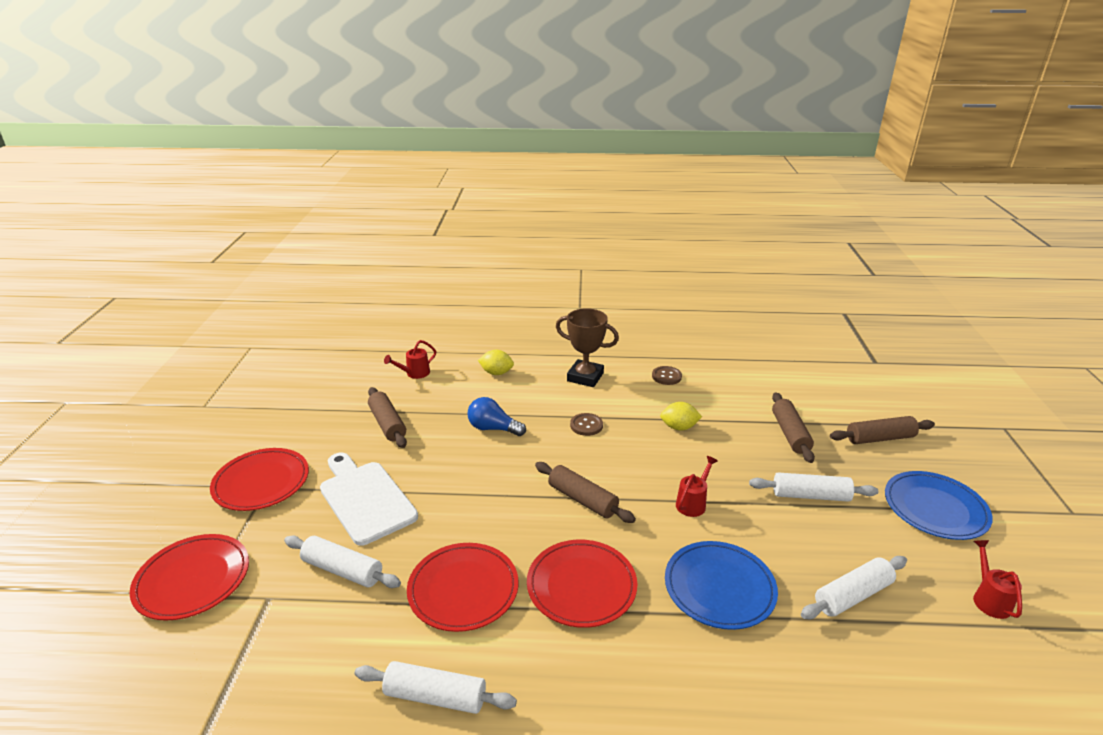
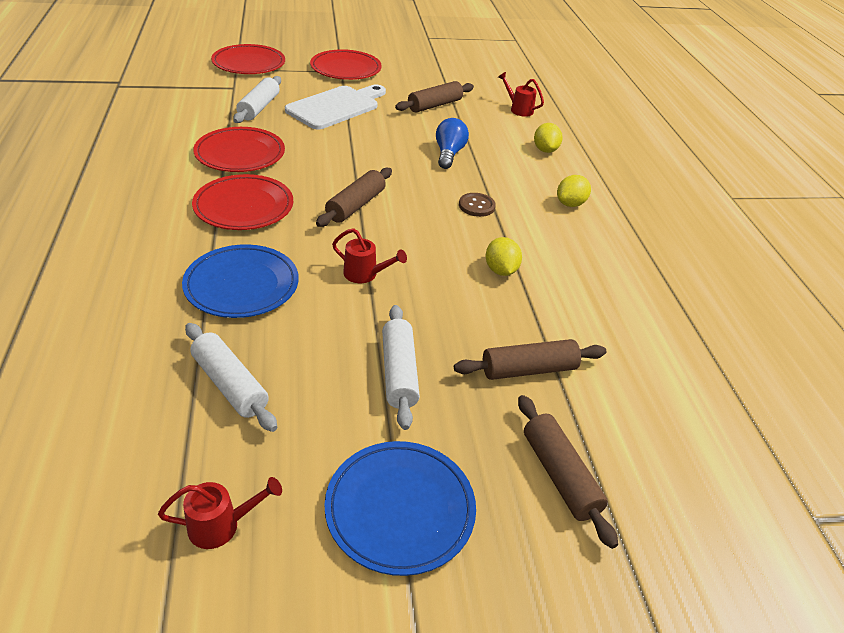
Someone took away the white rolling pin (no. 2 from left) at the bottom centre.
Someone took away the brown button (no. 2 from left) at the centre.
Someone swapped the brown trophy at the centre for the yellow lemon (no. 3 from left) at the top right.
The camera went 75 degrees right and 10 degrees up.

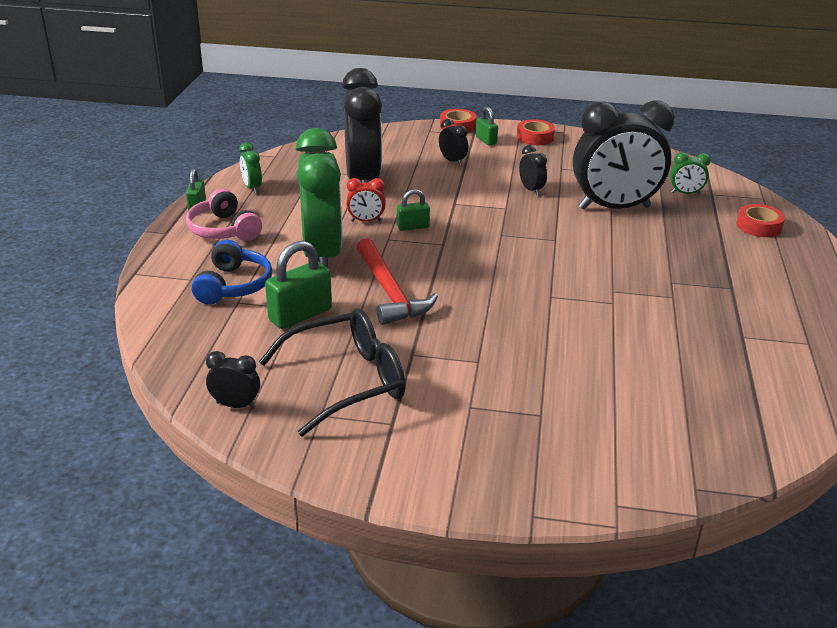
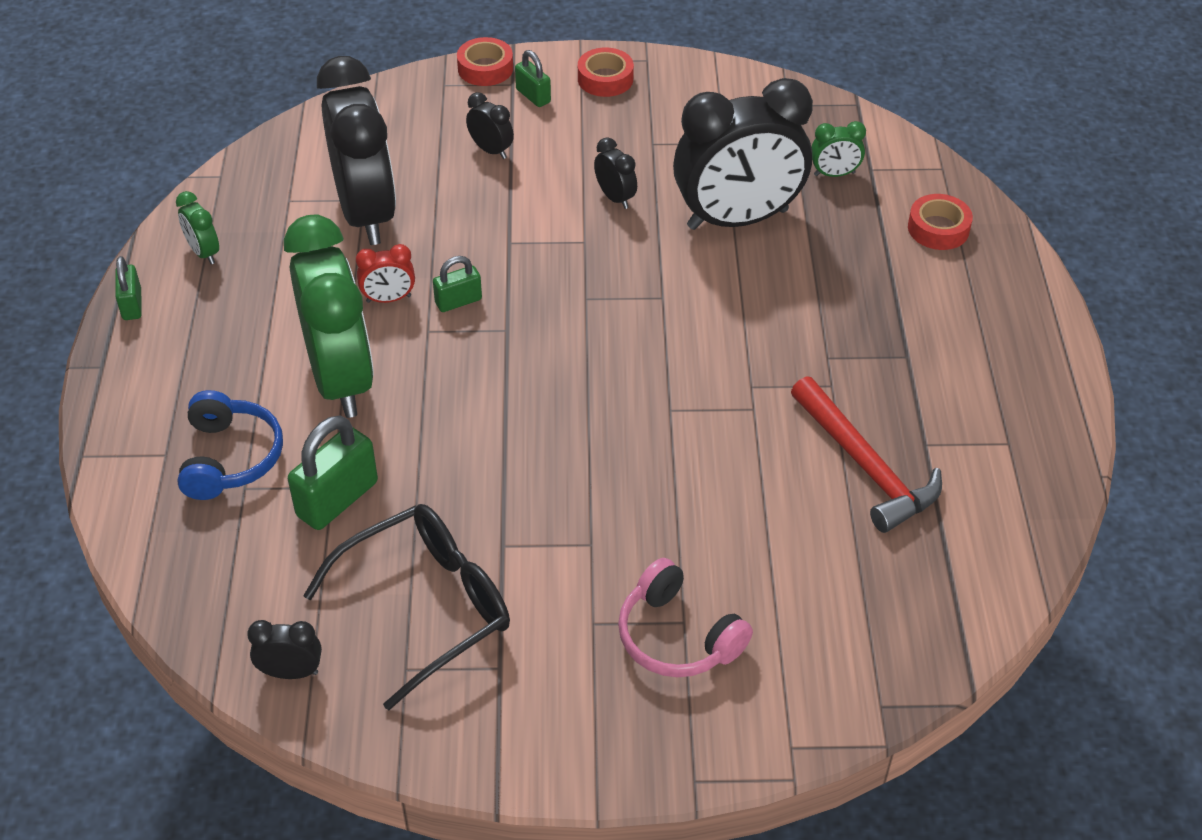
Someone carried the pink headphones from the middle left to the bottom centre.
Someone carried the red hammer from the centre to the middle right.
The camera went 10 degrees left and 15 degrees up.

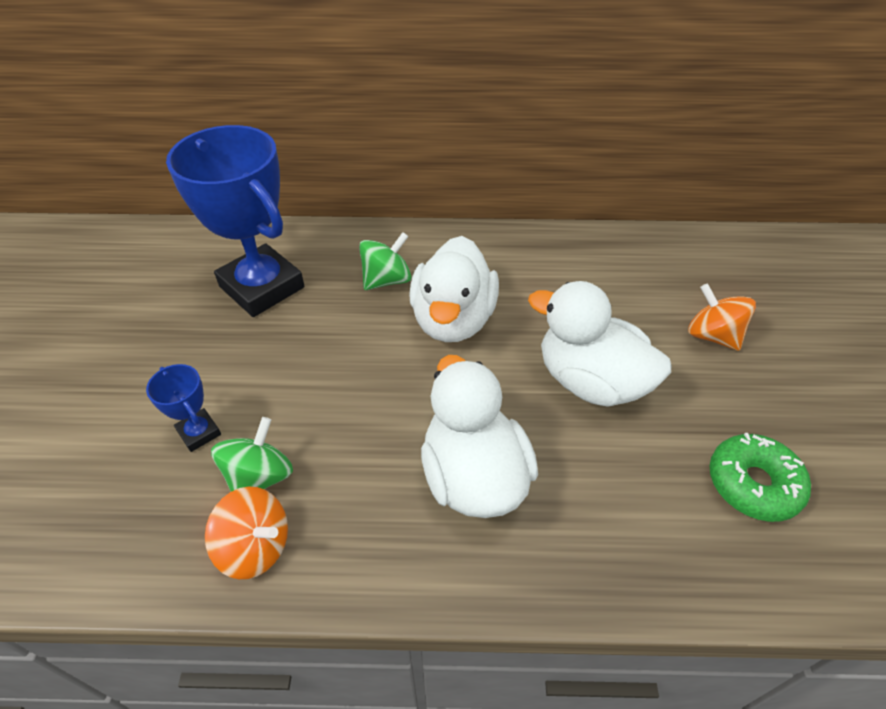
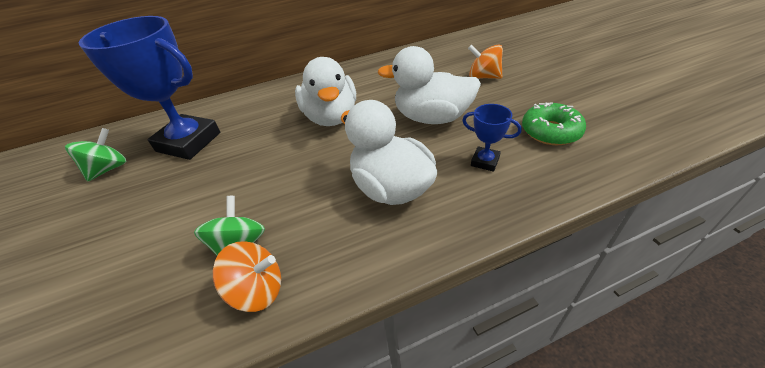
Someone carried the blue trophy (no. 1 from left in the first image) from the middle left to the centre.
Someone carried the green spinning top (no. 2 from left in the first image) from the centre to the middle left.
The camera went 20 degrees left and 5 degrees down.

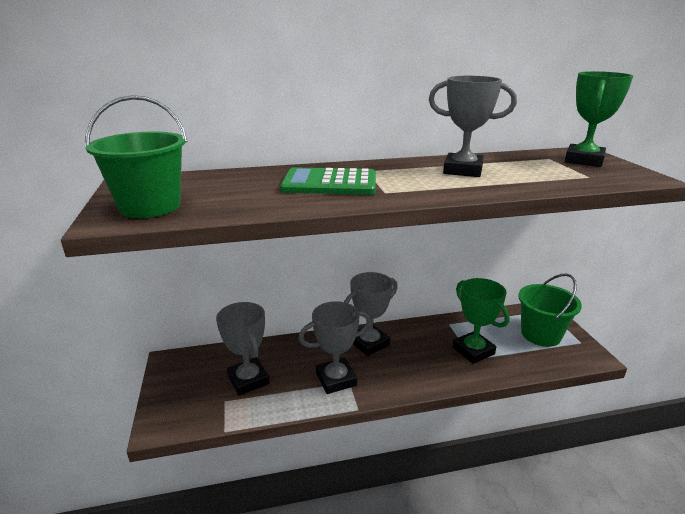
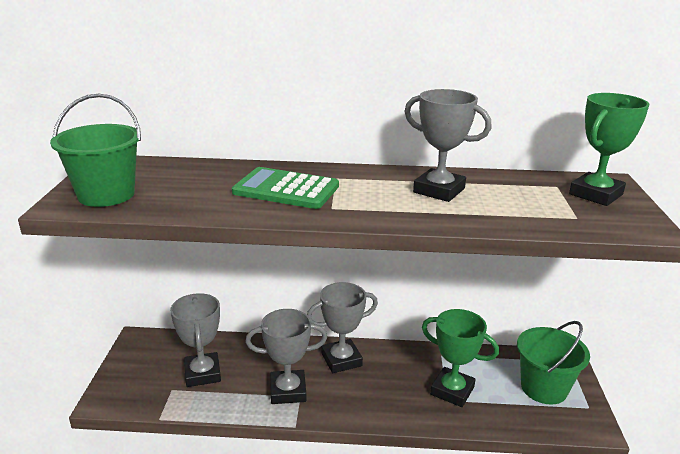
Someone rotated the green trophy (no. 1 from left) at the middle right by 45 degrees counterclockwise.
The camera went 15 degrees right and 0 degrees up.

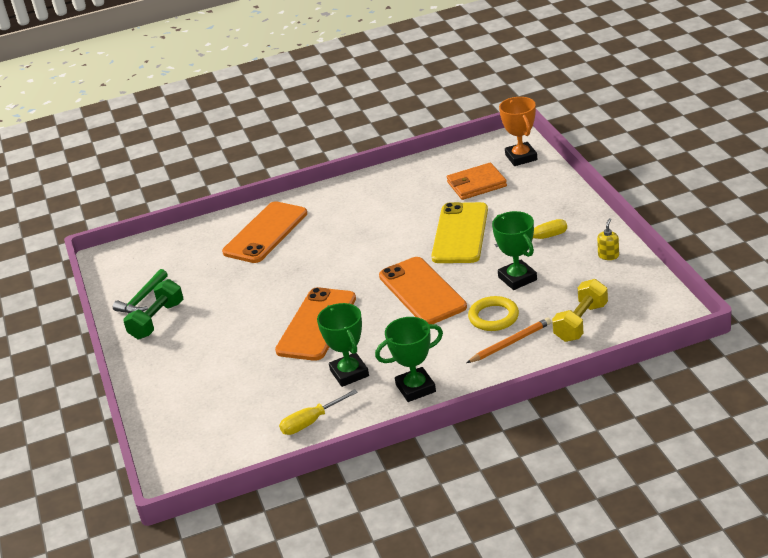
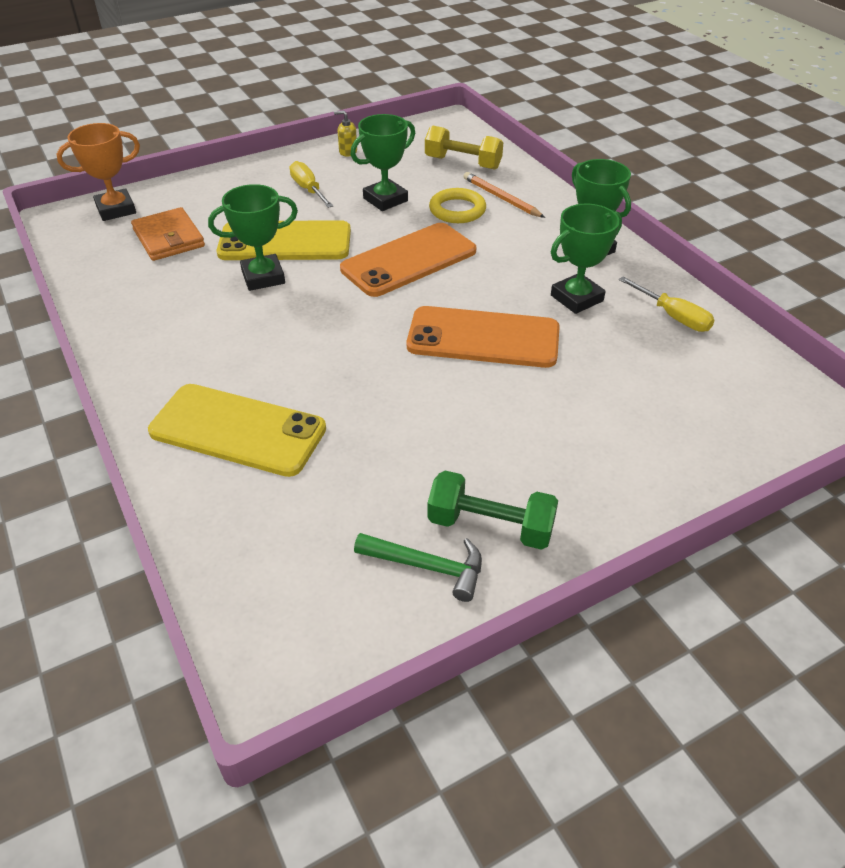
Someone put down the green trophy (no. 1 from left) at the top left.
Someone repainted the orange phone (no. 1 from left) at the centre, which became the yellow phone (no. 1 from left) at the middle left.
The camera went 105 degrees left and 10 degrees up.

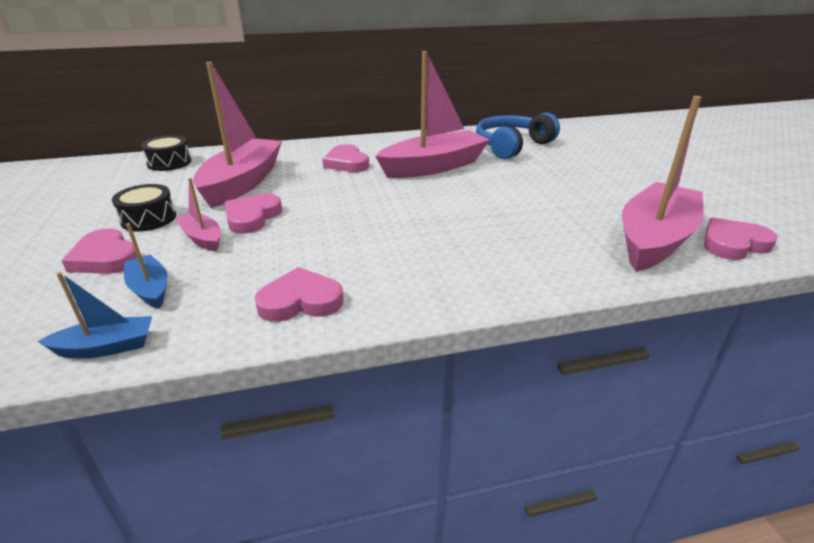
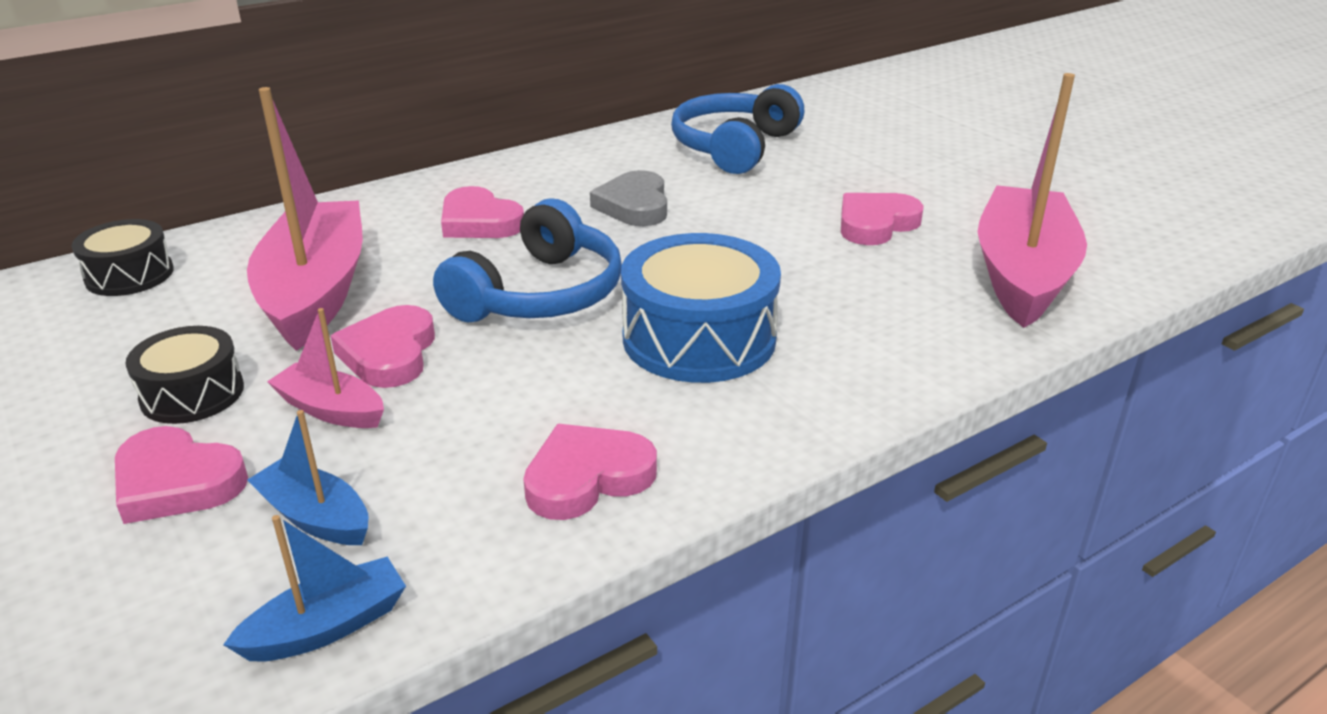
Someone put down the blue headphones (no. 1 from left) at the centre.
Someone put down the blue drum at the centre.
Someone carried the pink heart (no. 5 from left) from the middle right to the top centre.
Someone swapped the pink boat (no. 3 from left) at the top centre for the grey heart at the top centre.
The camera went 20 degrees left and 0 degrees up.

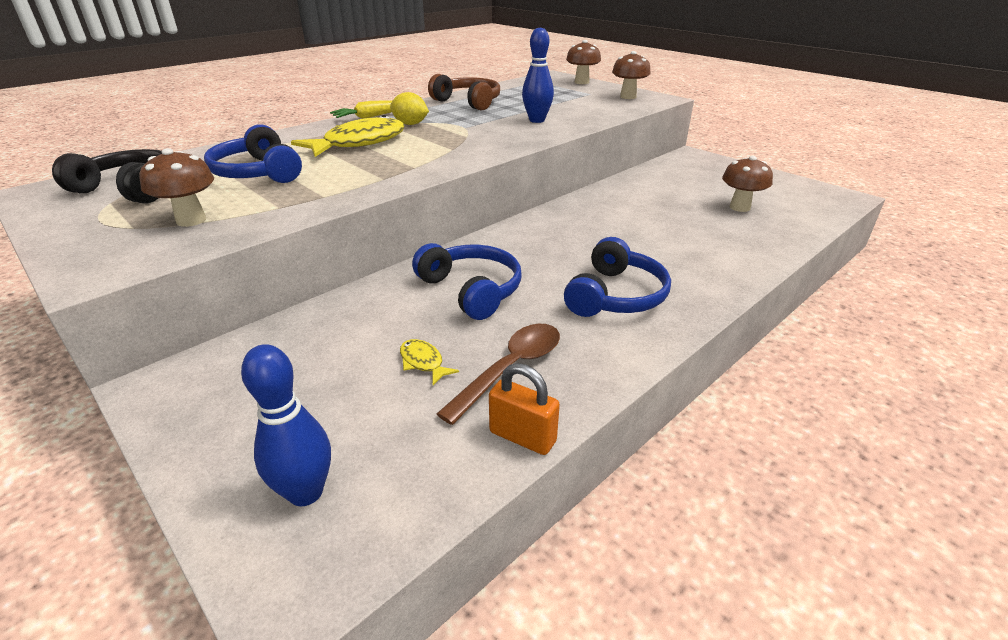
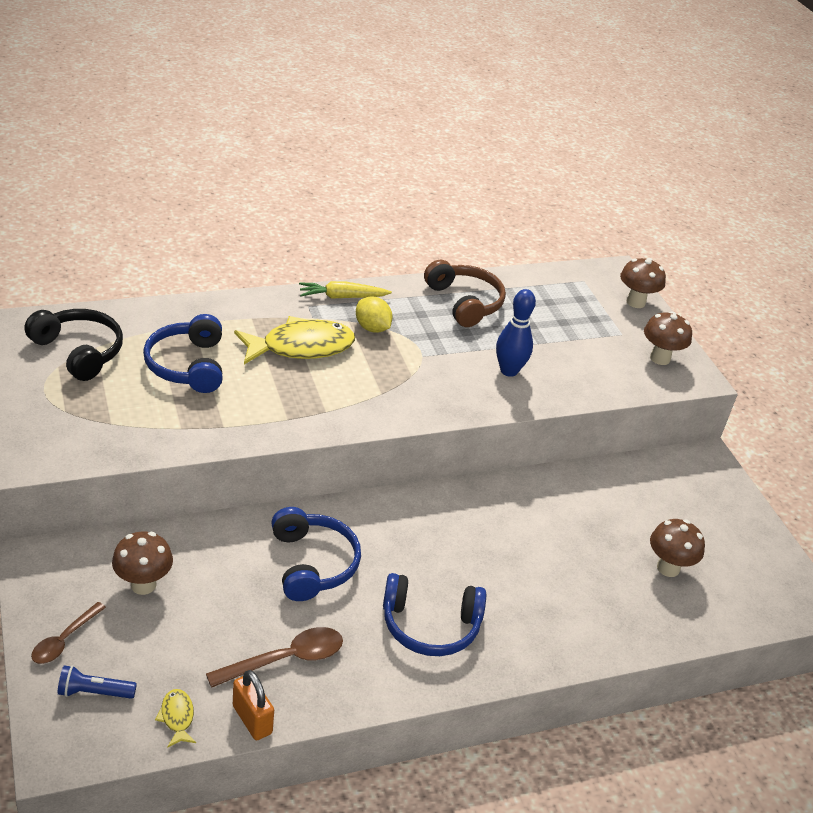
Someone put down the brown spoon (no. 1 from left) at the bottom left.
Someone carried the brown mushroom (no. 1 from left) from the top left to the bottom left.
Someone carried the yellow fish (no. 2 from left in the first image) from the centre to the bottom left.
Someone swapped the blue bowling pin (no. 1 from left) at the middle left for the blue flashlight at the bottom left.
Someone rotated the blue headphones (no. 3 from left) at the centre by 45 degrees clockwise.
The camera went 20 degrees right and 5 degrees up.

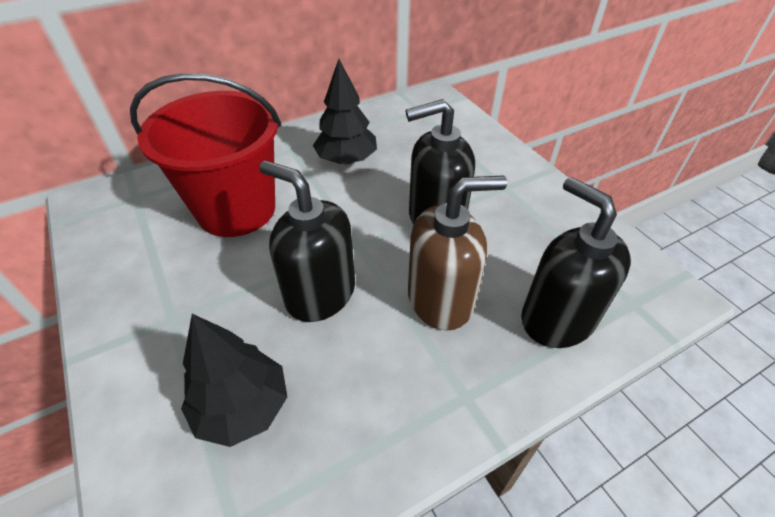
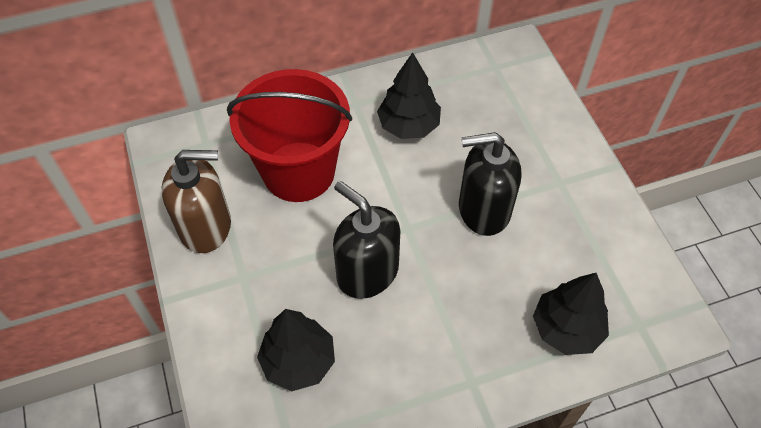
Someone carried the brown soap dispenser from the centre to the middle left.
Someone swapped the black soap dispenser (no. 3 from left) at the middle right for the black tree (no. 3 from left) at the bottom right.
The camera went 10 degrees right and 10 degrees up.

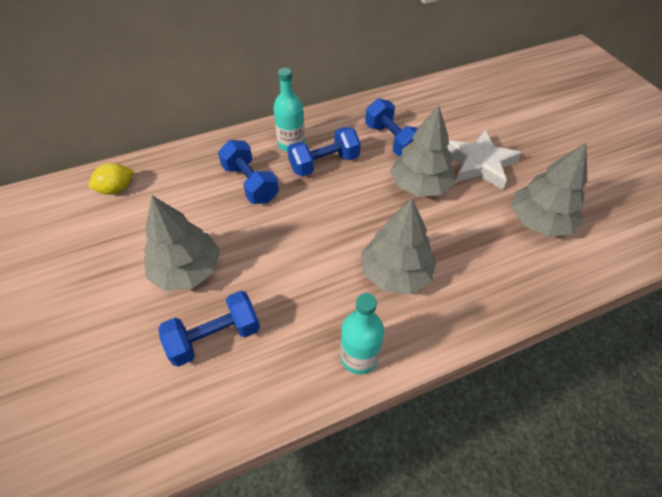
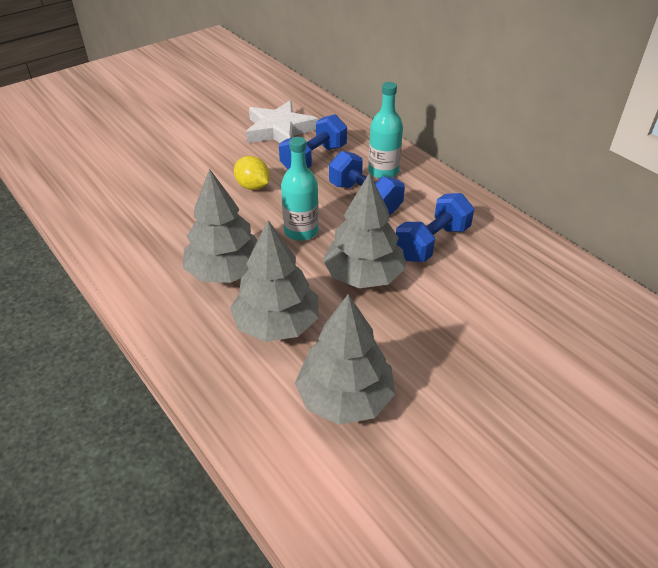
Someone took away the blue dumbbell (no. 1 from left) at the middle left.
Someone carried the yellow lemon from the middle left to the top centre.
Someone carried the grey tree (no. 1 from left in the first image) from the middle left to the centre.
Someone carried the turquoise bottle (no. 2 from left in the first image) from the bottom centre to the top centre.
Someone carried the white star from the top right to the top centre.
The camera went 75 degrees right and 10 degrees down.

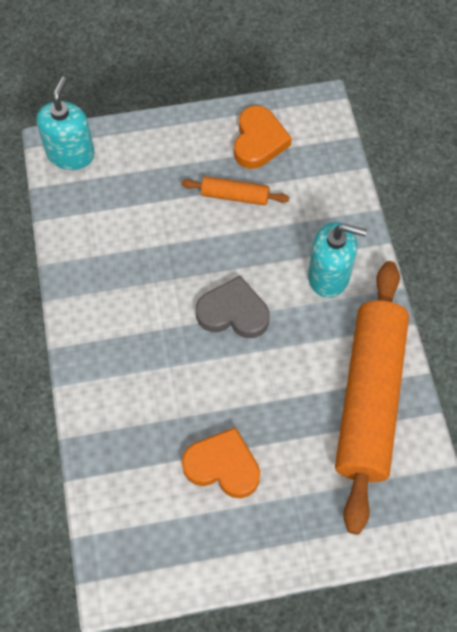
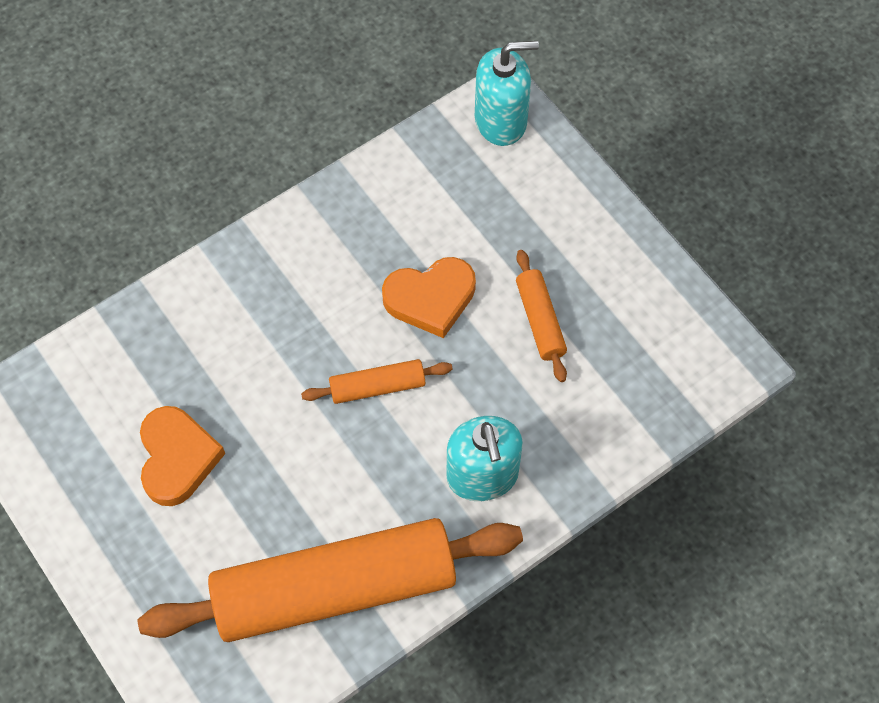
Someone carried the orange heart (no. 2 from left) from the top centre to the centre.
Someone swapped the grey heart at the centre for the orange rolling pin (no. 2 from left) at the centre.
The camera went 65 degrees right and 0 degrees up.

